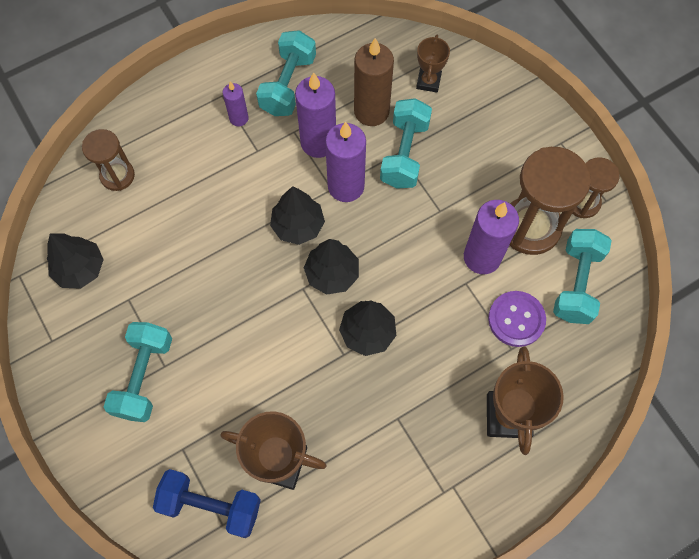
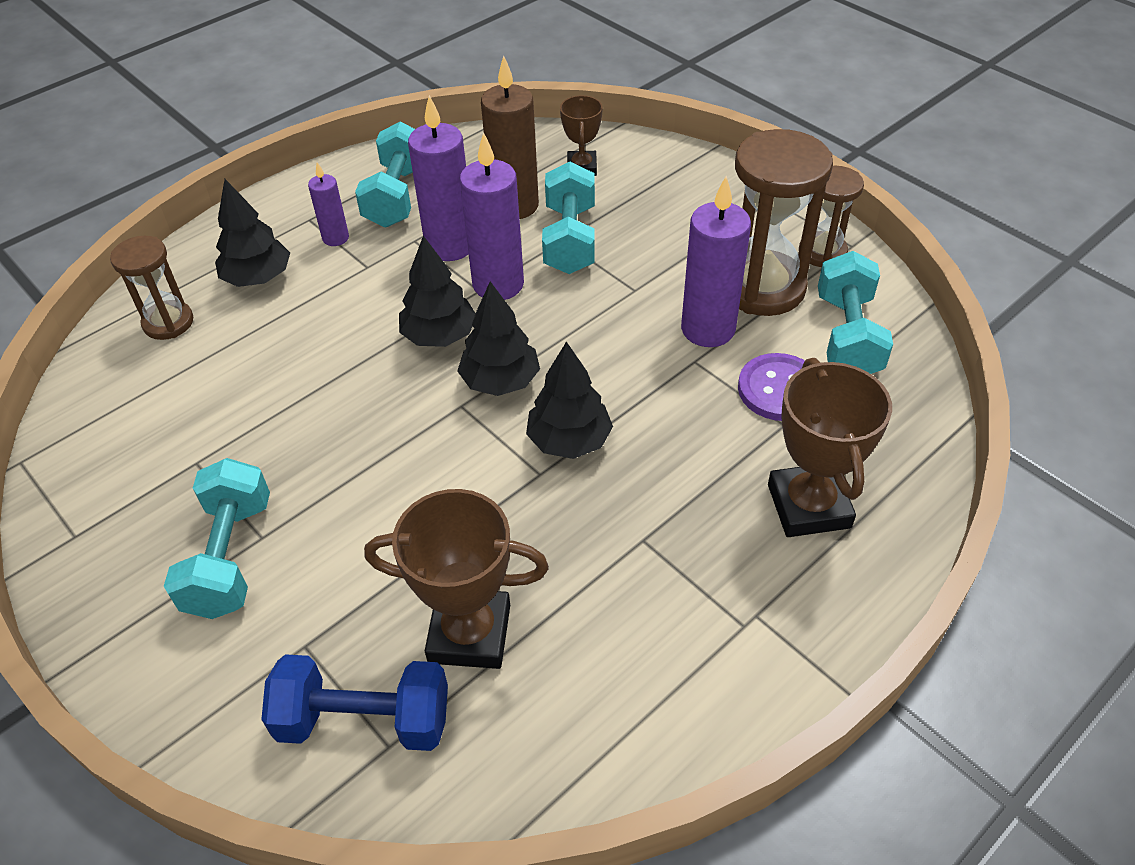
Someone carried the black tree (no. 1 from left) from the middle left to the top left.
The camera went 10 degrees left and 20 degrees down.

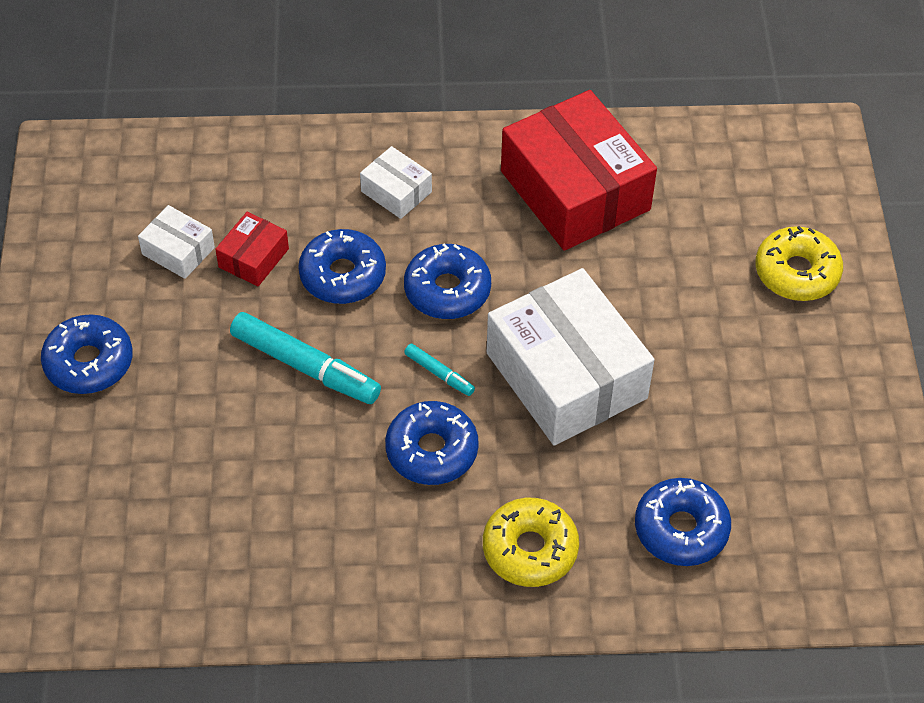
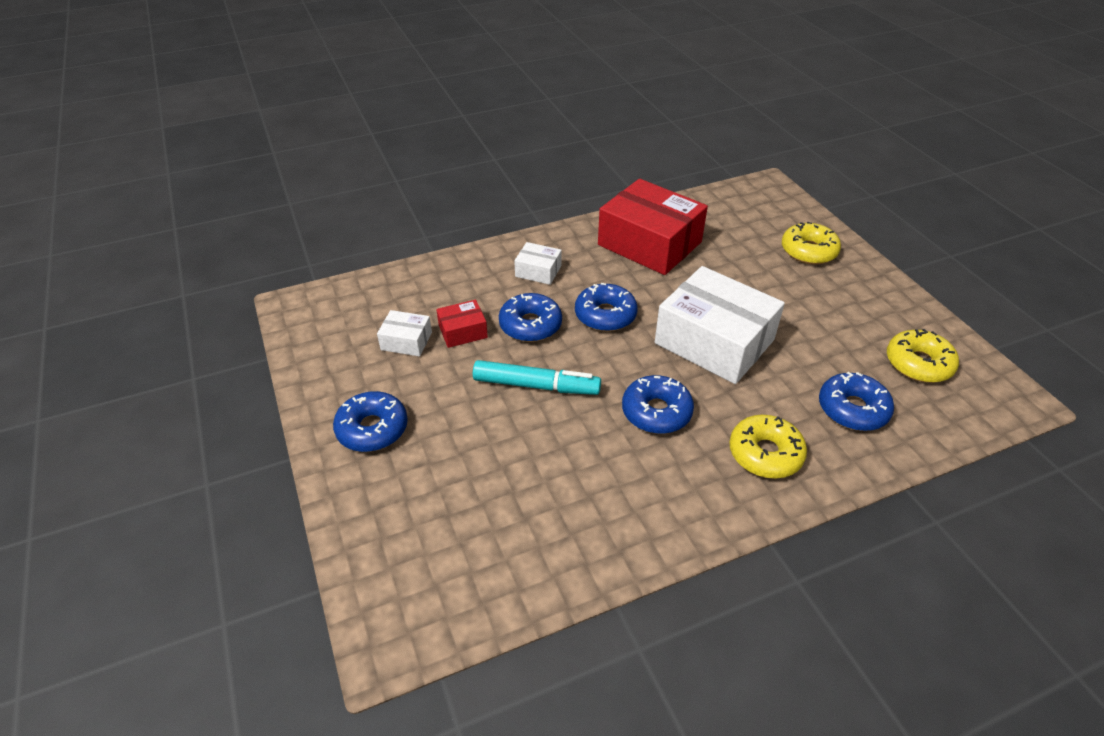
Someone took away the turquoise marker (no. 2 from left) at the centre.
Someone put down the yellow donut (no. 3 from left) at the middle right.
Someone rotated the red box (no. 1 from left) at the middle left by 60 degrees clockwise.
The camera went 20 degrees left and 10 degrees down.

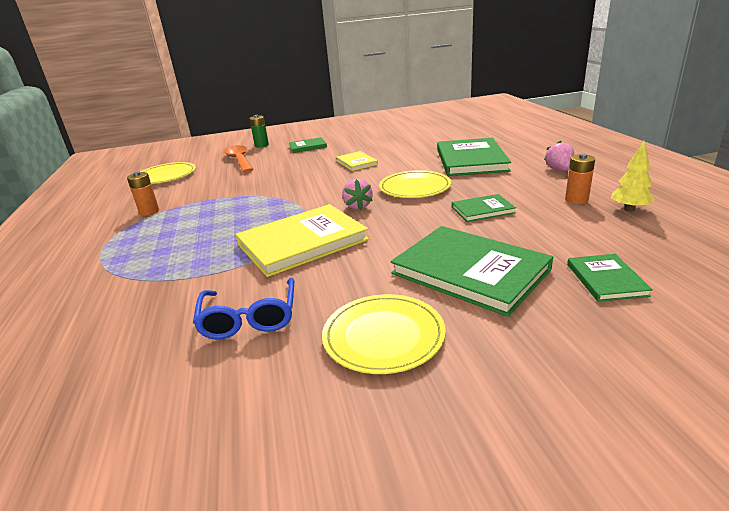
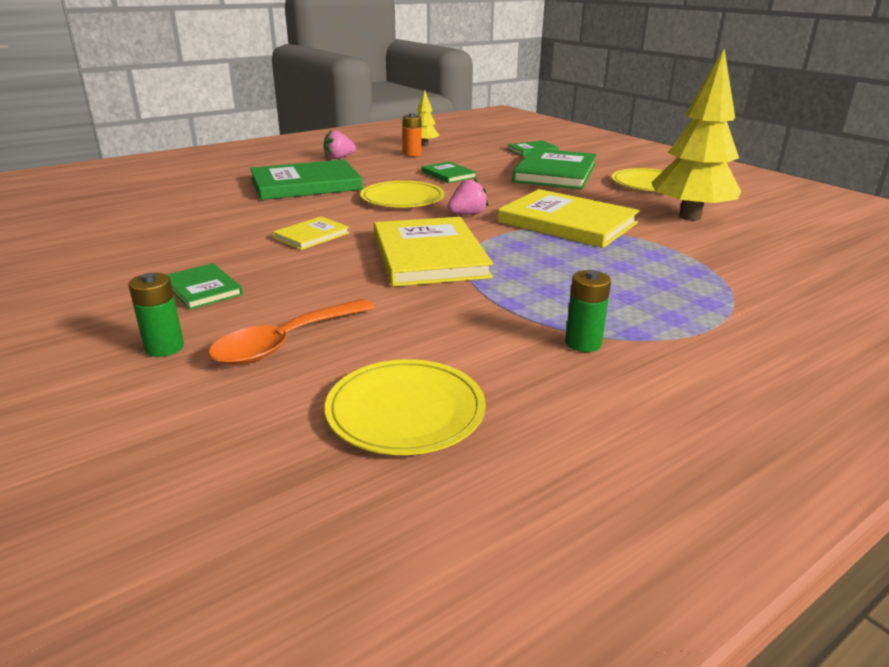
Someone put down the yellow book (no. 2 from left) at the centre.
Someone swapped the blue glasses at the centre for the yellow tree (no. 2 from left) at the top right.
Someone repainted the orange battery (no. 1 from left) at the middle left, which became the green battery (no. 2 from left) at the centre.
The camera went 115 degrees left and 0 degrees up.

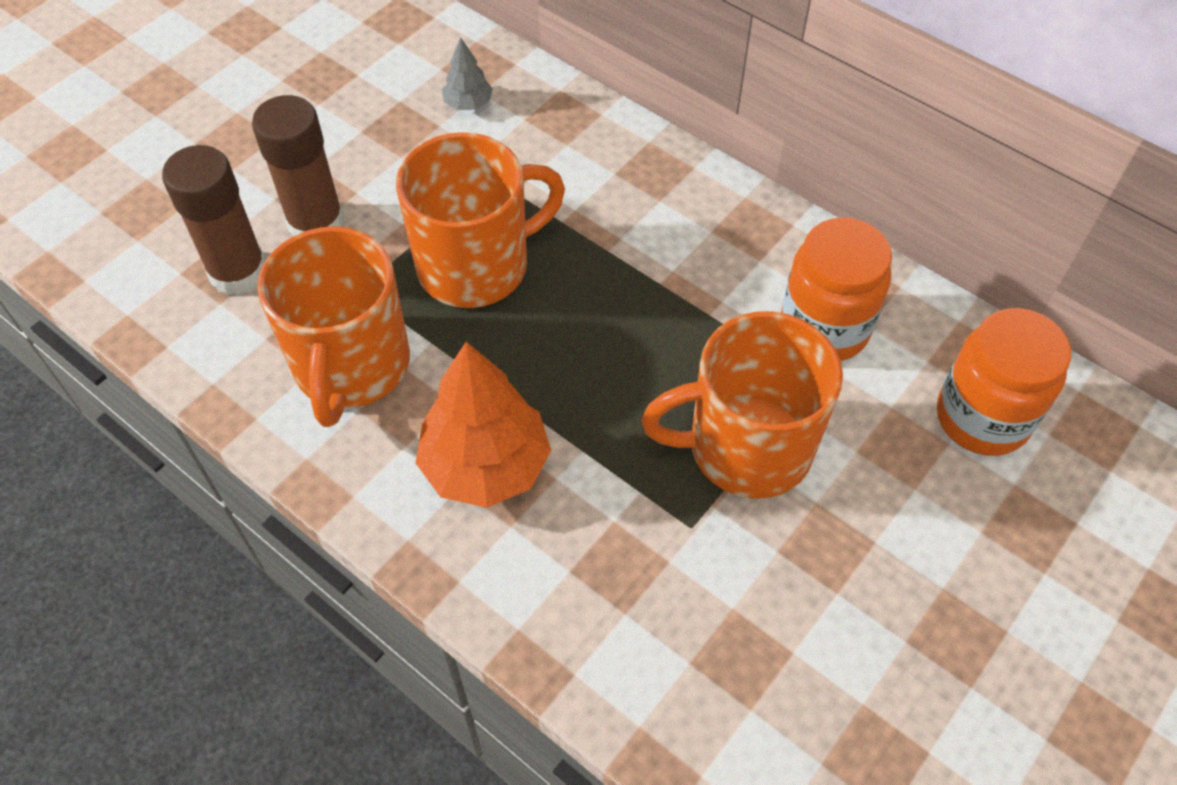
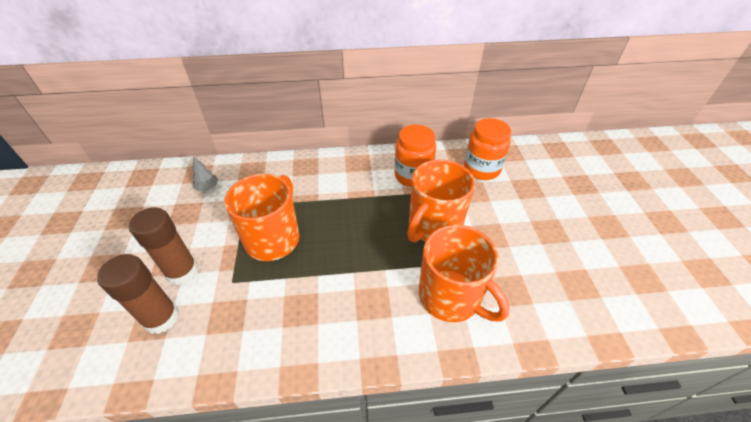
Someone took away the orange tree at the centre.
Someone carried the orange mug (no. 1 from left in the first image) from the middle left to the centre.
The camera went 45 degrees left and 10 degrees down.

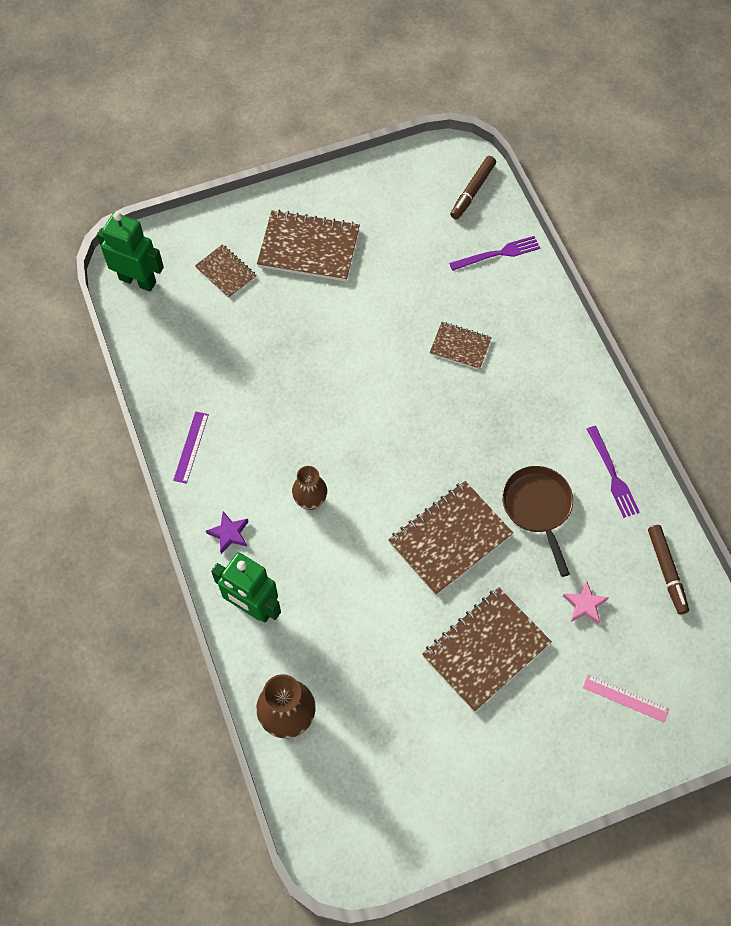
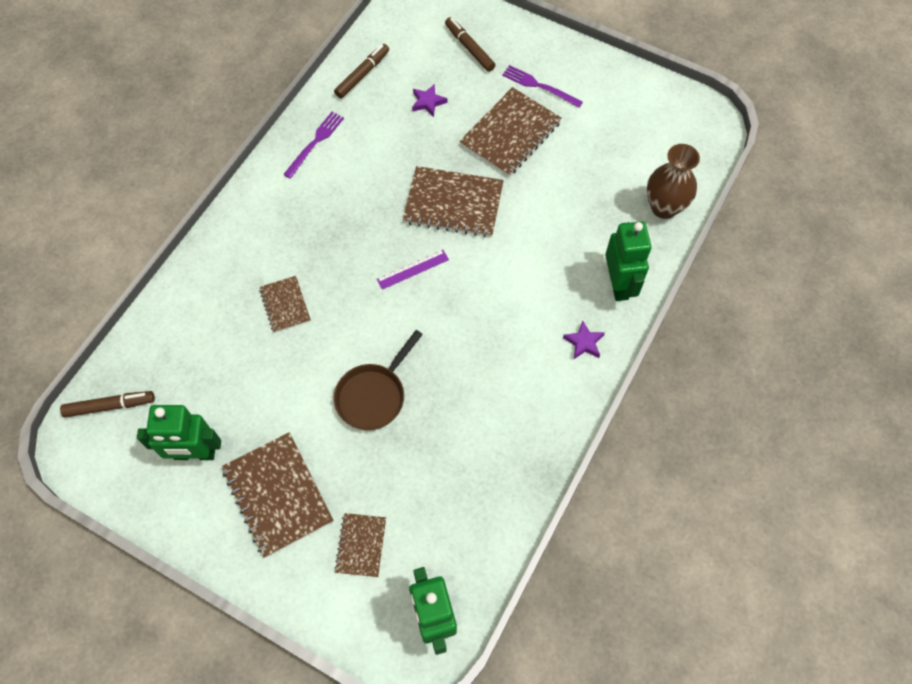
Someone took away the brown vase (no. 2 from left) at the centre.
Someone put down the green robot (no. 1 from left) at the middle left.
Someone carried the purple ruler from the middle left to the centre.
Someone carried the purple fork (no. 1 from left in the first image) from the top right to the top centre.
Someone carried the brown pan from the middle right to the centre.
Someone swapped the pink ruler at the bottom right for the brown marker (no. 3 from left) at the top centre.
Someone repainted the pink star at the middle right, which became the purple star (no. 1 from left) at the top centre.
Someone rotated the brown notebook (no. 5 from left) at the bottom centre by 60 degrees counterclockwise.
The camera went 130 degrees left and 0 degrees up.

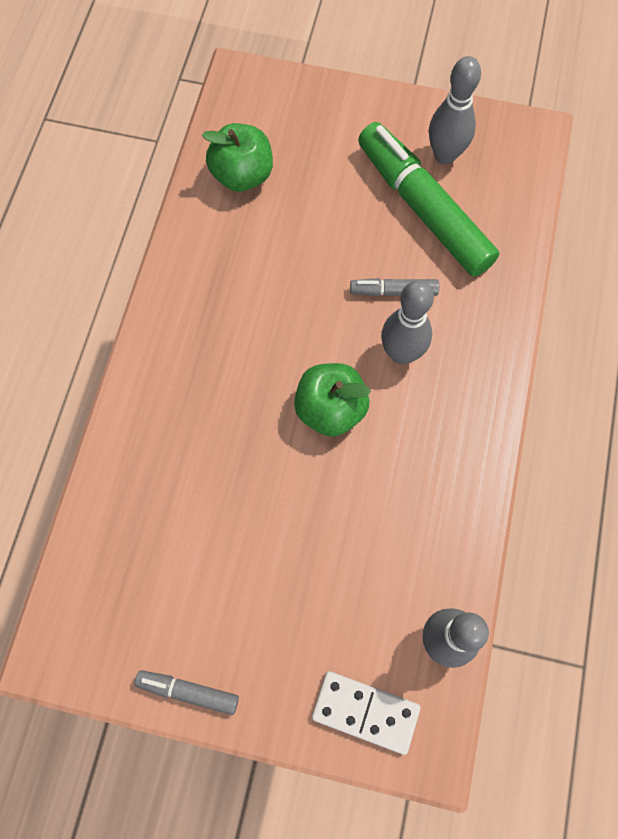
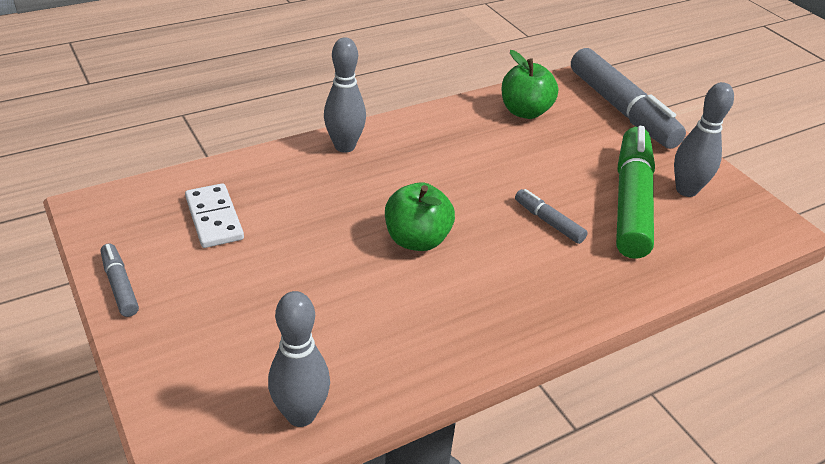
Someone put down the grey marker (no. 3 from left) at the top right.
Someone carried the white domino from the bottom centre to the middle left.
Someone carried the grey bowling pin (no. 1 from left in the first image) from the centre to the top centre.
The camera went 45 degrees right and 30 degrees down.

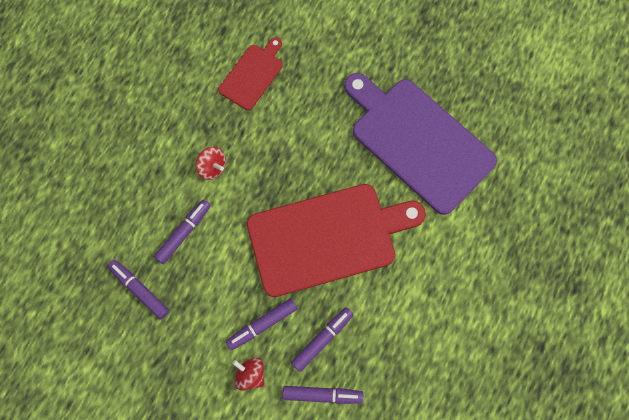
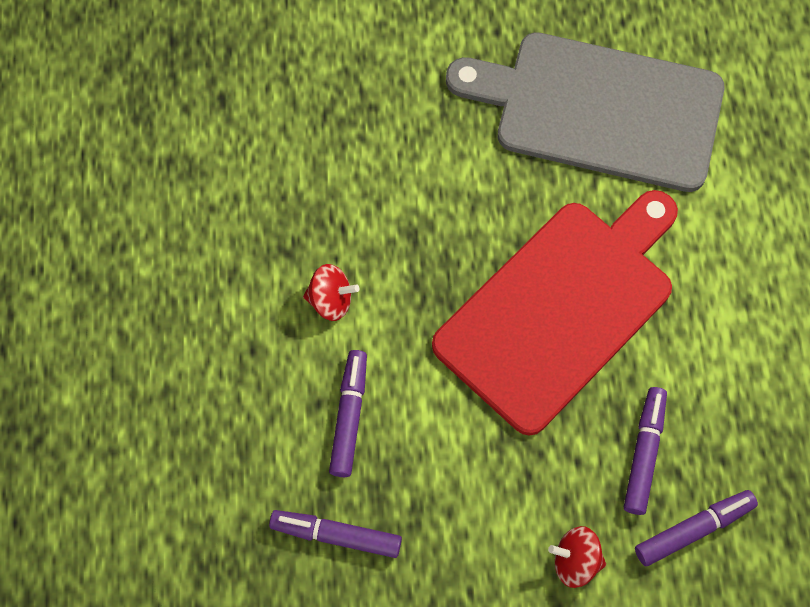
Someone took away the red cutting board (no. 1 from left) at the top centre.
Someone took away the purple marker (no. 3 from left) at the bottom centre.
Someone repainted the purple cutting board at the middle right, which became the grey cutting board at the top right.
The camera went 30 degrees left and 5 degrees down.

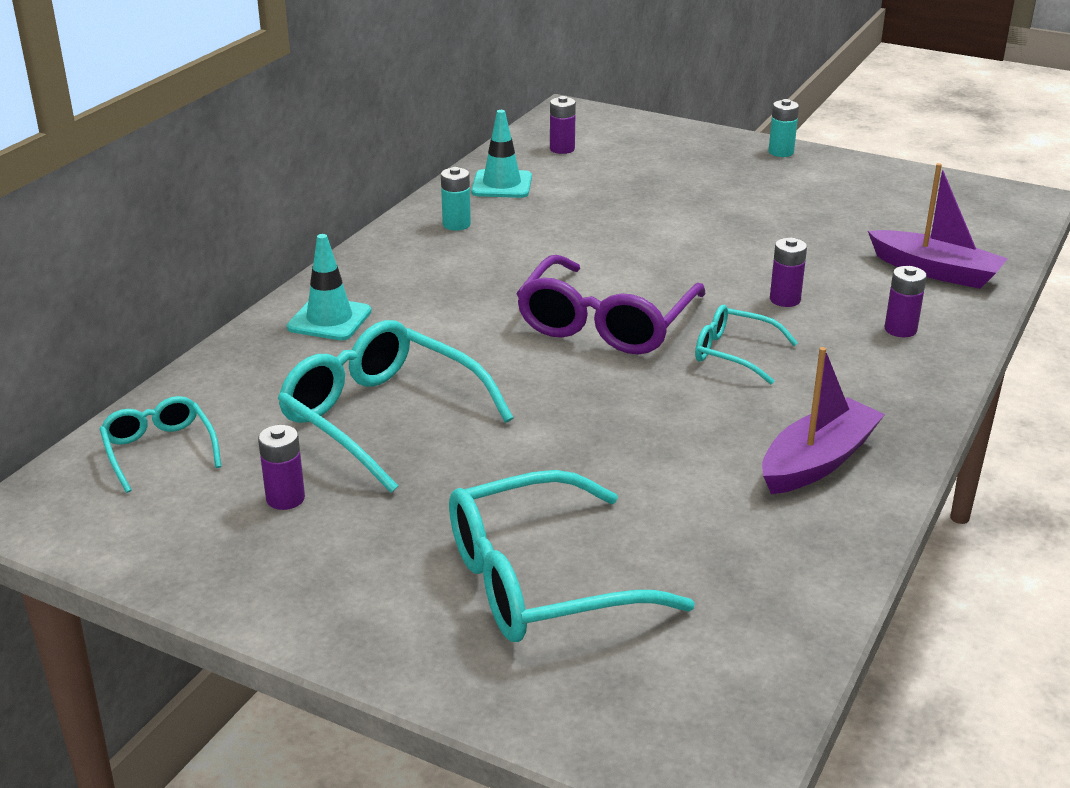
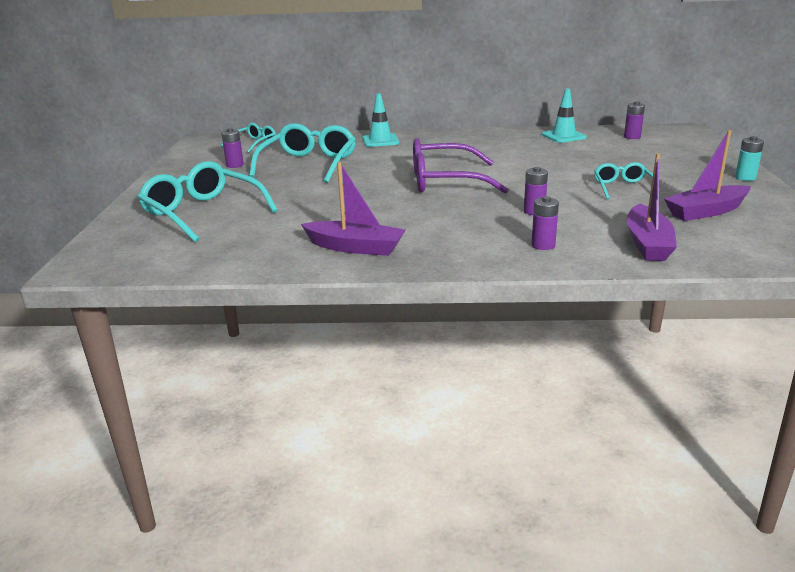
Someone took away the turquoise battery (no. 1 from left) at the top centre.
Someone put down the purple boat (no. 3 from left) at the top right.
Someone carried the turquoise glasses (no. 4 from left) from the middle right to the top right.
The camera went 65 degrees right and 5 degrees down.

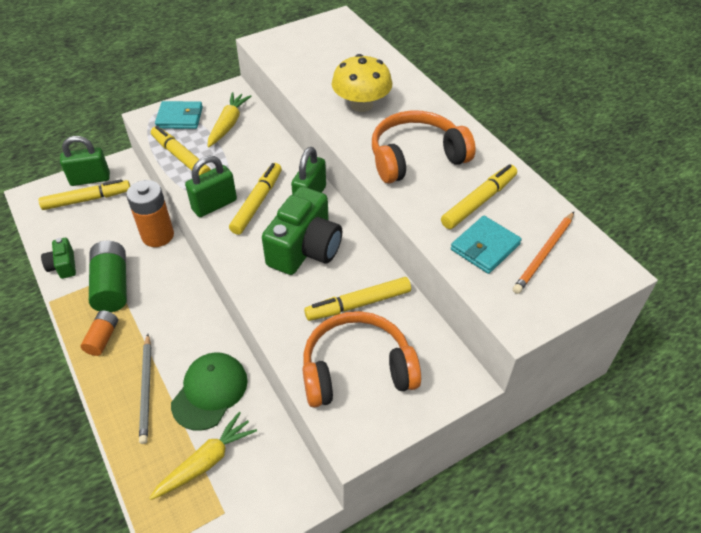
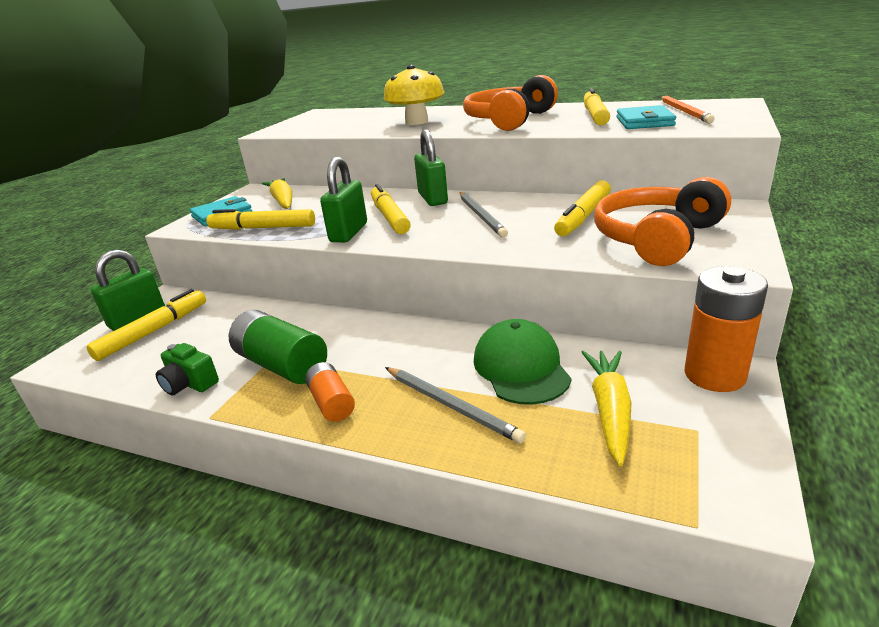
Someone carried the orange battery (no. 2 from left) from the middle left to the middle right.
Someone swapped the green camera (no. 2 from left) at the centre for the grey pencil (no. 2 from left) at the centre.
The camera went 35 degrees left and 20 degrees down.

